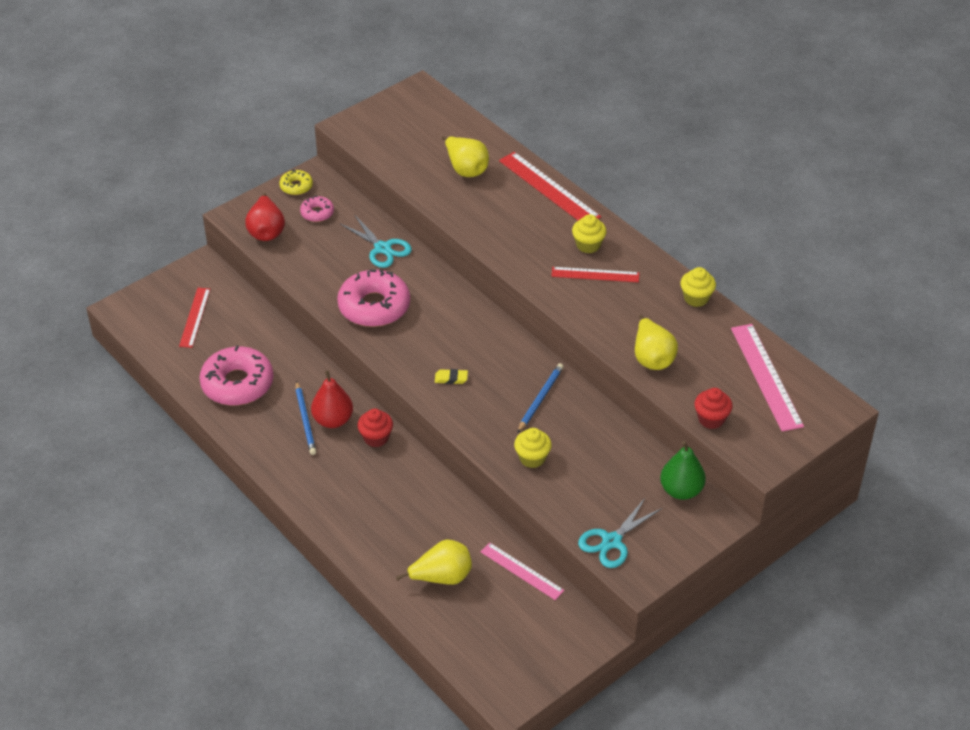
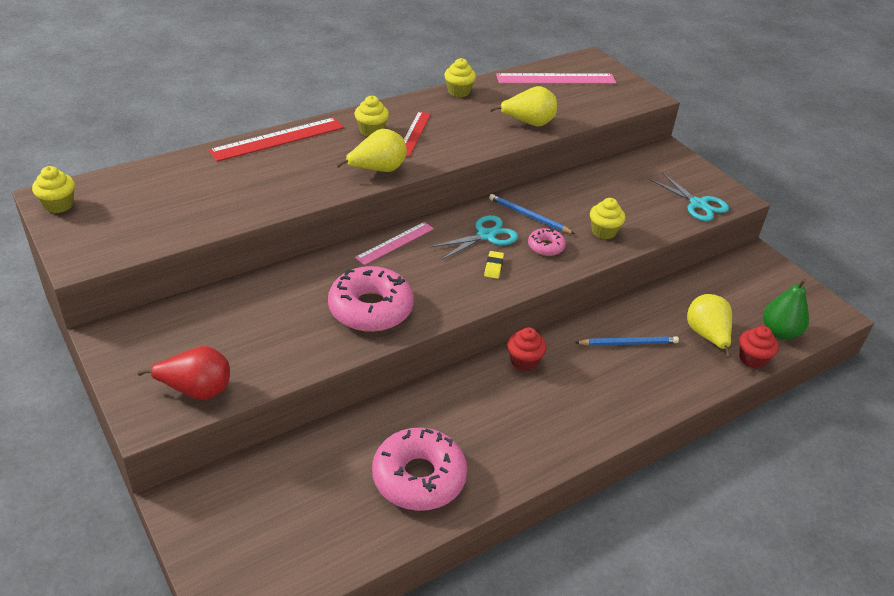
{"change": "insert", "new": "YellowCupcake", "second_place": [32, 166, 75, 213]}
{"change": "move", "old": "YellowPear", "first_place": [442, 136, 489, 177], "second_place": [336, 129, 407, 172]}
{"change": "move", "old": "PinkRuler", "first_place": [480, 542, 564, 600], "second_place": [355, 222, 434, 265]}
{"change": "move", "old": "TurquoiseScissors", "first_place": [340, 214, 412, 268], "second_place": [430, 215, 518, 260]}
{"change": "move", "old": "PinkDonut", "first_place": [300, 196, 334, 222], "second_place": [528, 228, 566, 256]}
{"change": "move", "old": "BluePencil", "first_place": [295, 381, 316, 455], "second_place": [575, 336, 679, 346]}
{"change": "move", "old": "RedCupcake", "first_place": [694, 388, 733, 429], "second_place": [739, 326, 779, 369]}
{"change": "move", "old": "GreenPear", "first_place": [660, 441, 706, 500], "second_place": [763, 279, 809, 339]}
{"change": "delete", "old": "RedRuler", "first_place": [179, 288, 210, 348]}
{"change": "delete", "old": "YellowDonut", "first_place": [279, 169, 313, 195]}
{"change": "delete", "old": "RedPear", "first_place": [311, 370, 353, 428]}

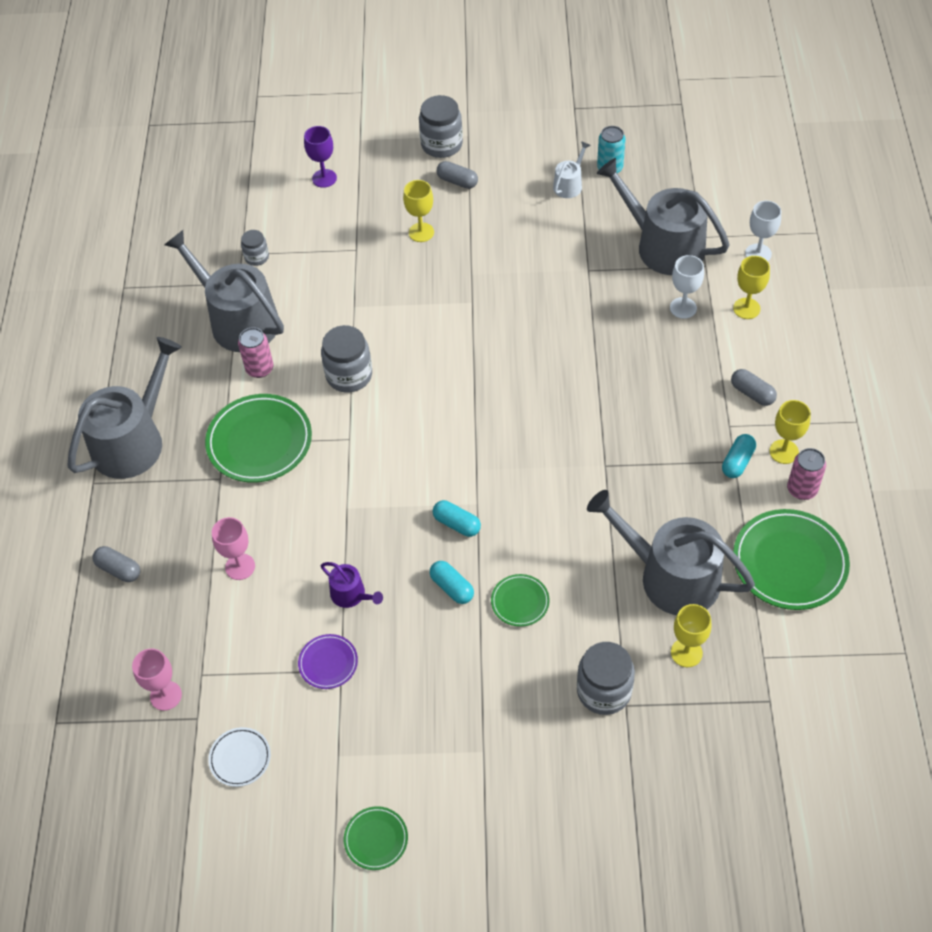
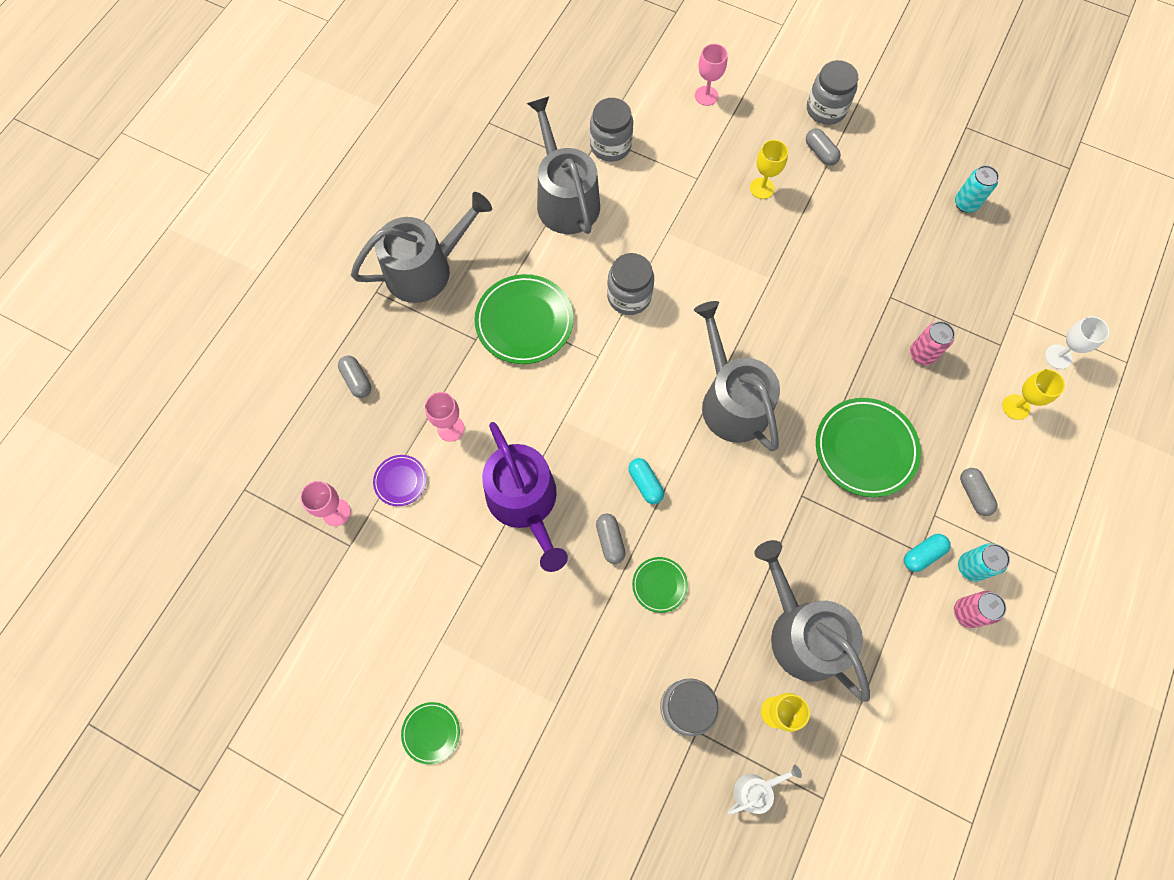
{"change": "move", "old": "PurplePlate", "first_place": [298, 634, 358, 689], "second_place": [373, 455, 427, 506]}
{"change": "resize", "old": "PurpleWateringCan", "first_place": [321, 562, 383, 608], "second_place": [482, 422, 568, 572], "factor": 2.22}
{"change": "resize", "old": "GreyJar", "first_place": [241, 230, 269, 266], "second_place": [590, 98, 633, 162], "factor": 1.77}
{"change": "recolor", "old": "TurquoiseCapsule", "new": "GreyCapsule", "first_place": [430, 561, 474, 604], "second_place": [596, 514, 626, 564]}
{"change": "move", "old": "GreyWateringCan", "first_place": [597, 158, 730, 275], "second_place": [694, 301, 780, 451]}
{"change": "recolor", "old": "PurpleGoblet", "new": "PinkGoblet", "first_place": [304, 126, 337, 188], "second_place": [695, 44, 728, 106]}
{"change": "move", "old": "WhiteWateringCan", "first_place": [553, 141, 590, 198], "second_place": [728, 765, 802, 815]}
{"change": "move", "old": "GreenPlate", "first_place": [733, 509, 850, 610], "second_place": [816, 398, 921, 497]}
{"change": "move", "old": "PinkCan", "first_place": [238, 327, 273, 378], "second_place": [910, 321, 955, 365]}
{"change": "replace", "old": "YellowGoblet", "new": "TurquoiseCan", "first_place": [769, 400, 811, 464], "second_place": [958, 543, 1010, 582]}
{"change": "delete", "old": "WhitePlate", "first_place": [208, 727, 271, 787]}
{"change": "delete", "old": "WhiteGoblet", "first_place": [670, 255, 704, 319]}

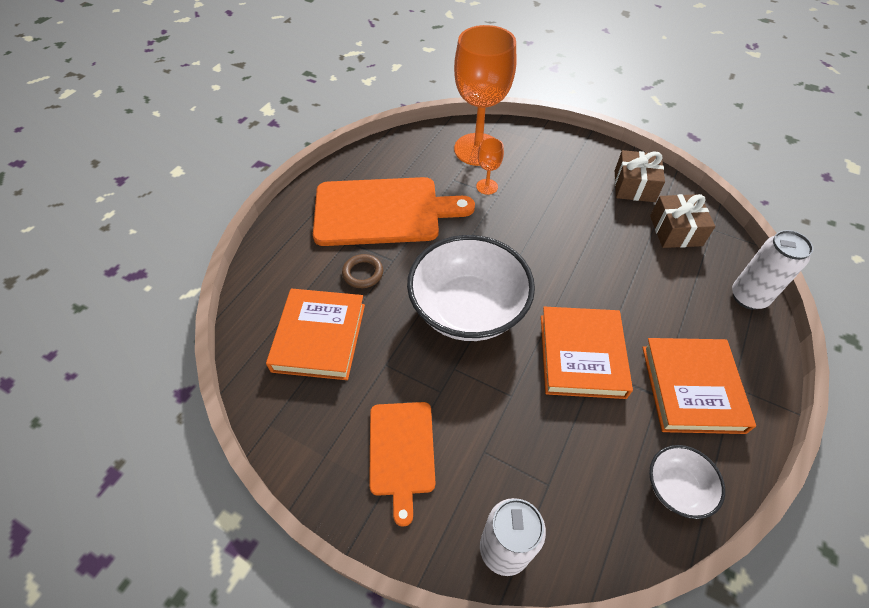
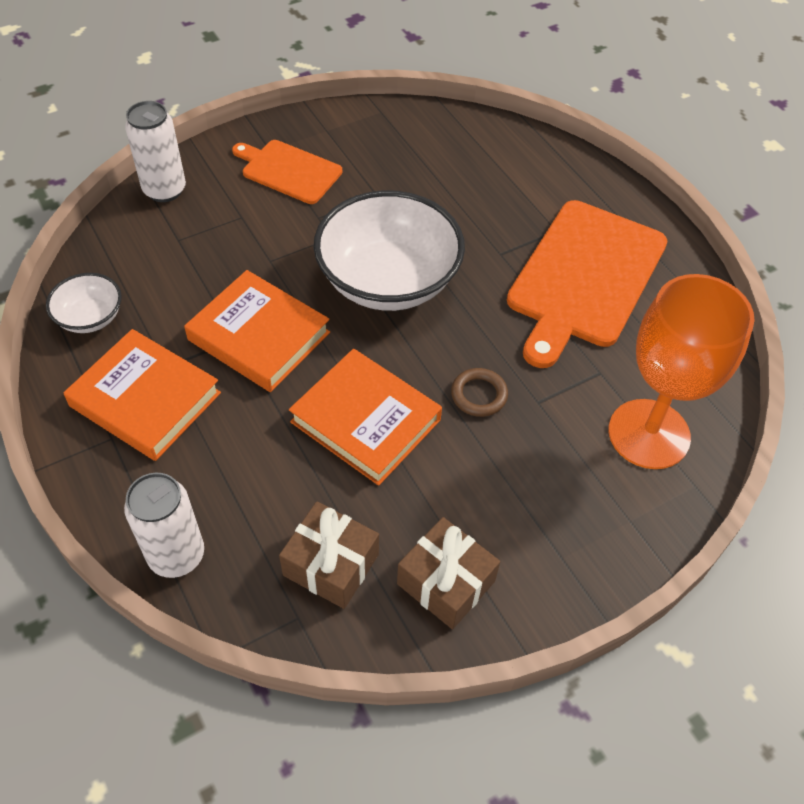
{"change": "move", "old": "OrangeBook", "first_place": [266, 288, 365, 380], "second_place": [289, 349, 442, 486]}
{"change": "move", "old": "BrownRing", "first_place": [342, 254, 383, 288], "second_place": [451, 368, 508, 417]}
{"change": "delete", "old": "OrangeGoblet", "first_place": [476, 138, 504, 195]}

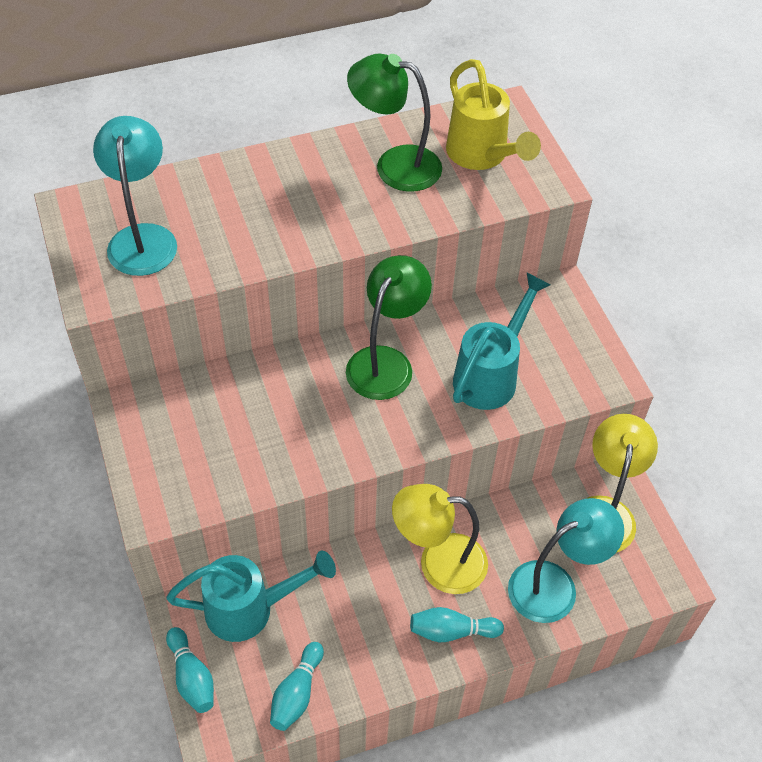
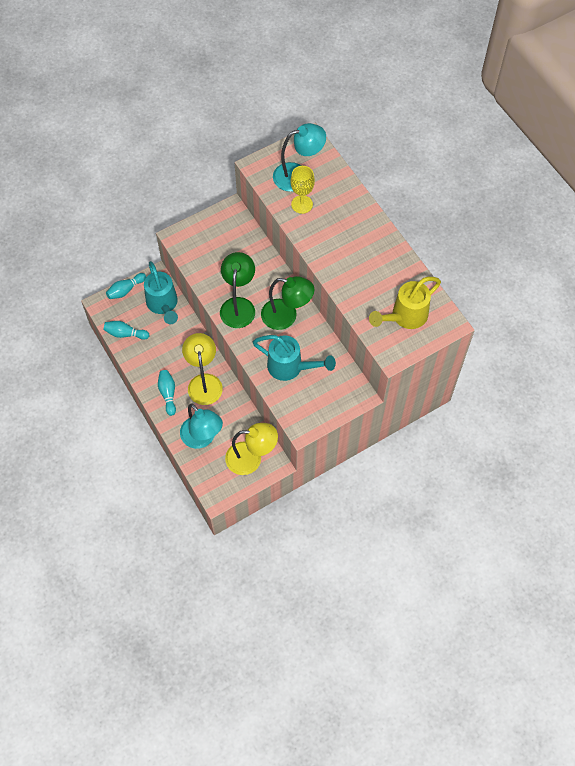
{"change": "move", "old": "GreenLamp", "first_place": [347, 54, 442, 192], "second_place": [220, 252, 255, 328]}
{"change": "insert", "new": "YellowGoblet", "second_place": [291, 166, 315, 214]}

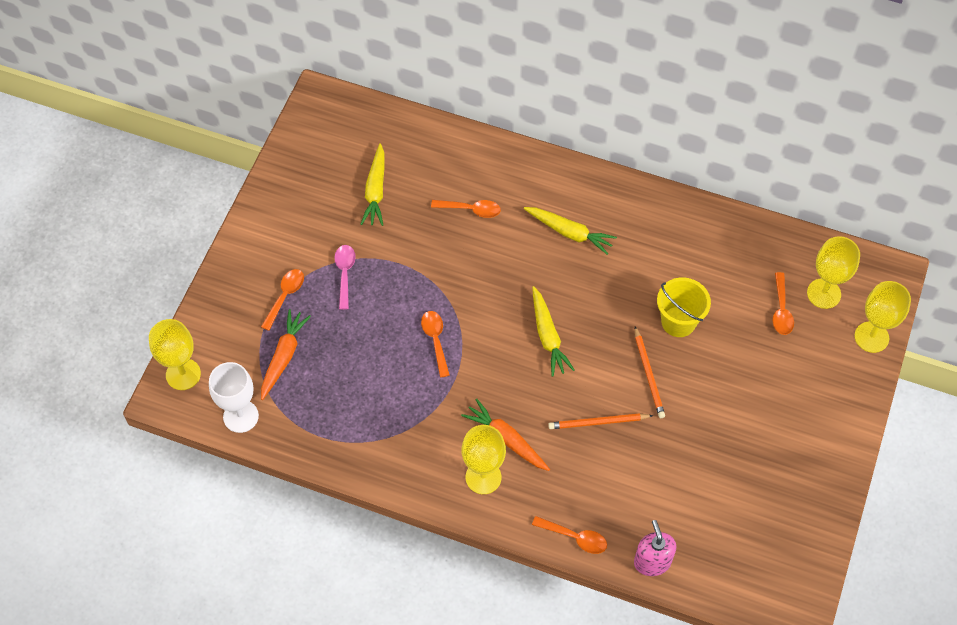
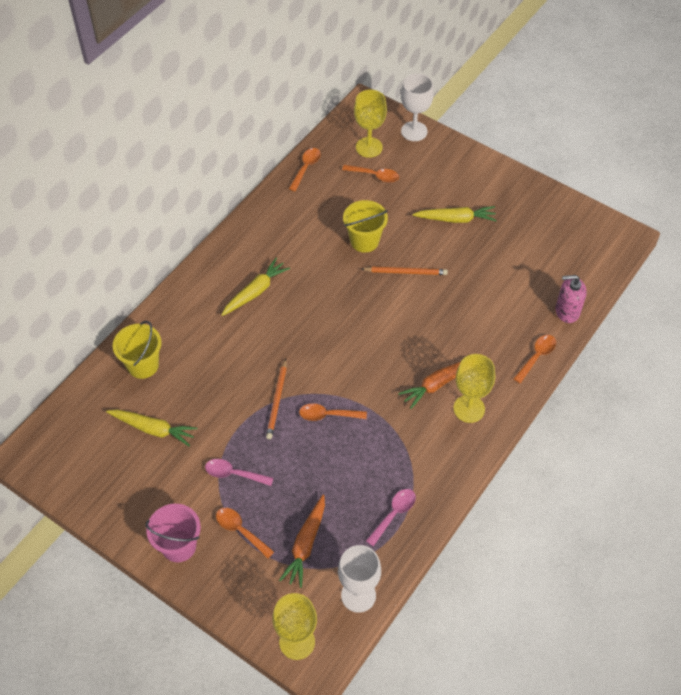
{"change": "insert", "new": "YellowBucket", "second_place": [113, 321, 161, 379]}
{"change": "insert", "new": "PinkBucket", "second_place": [146, 504, 201, 562]}
{"change": "move", "old": "OrangePencil", "first_place": [548, 413, 653, 429], "second_place": [266, 359, 287, 439]}
{"change": "rotate", "old": "OrangeCarrot", "first_place": [261, 309, 311, 400], "second_place": [279, 495, 325, 588], "degrees": -105}
{"change": "move", "old": "OrangeSpoon", "first_place": [431, 200, 501, 218], "second_place": [289, 148, 321, 191]}
{"change": "insert", "new": "PinkSpoon", "second_place": [366, 489, 416, 546]}
{"change": "recolor", "old": "YellowGoblet", "new": "WhiteGoblet", "first_place": [854, 281, 911, 353], "second_place": [401, 73, 434, 141]}
{"change": "move", "old": "YellowCarrot", "first_place": [532, 286, 575, 377], "second_place": [412, 206, 497, 223]}

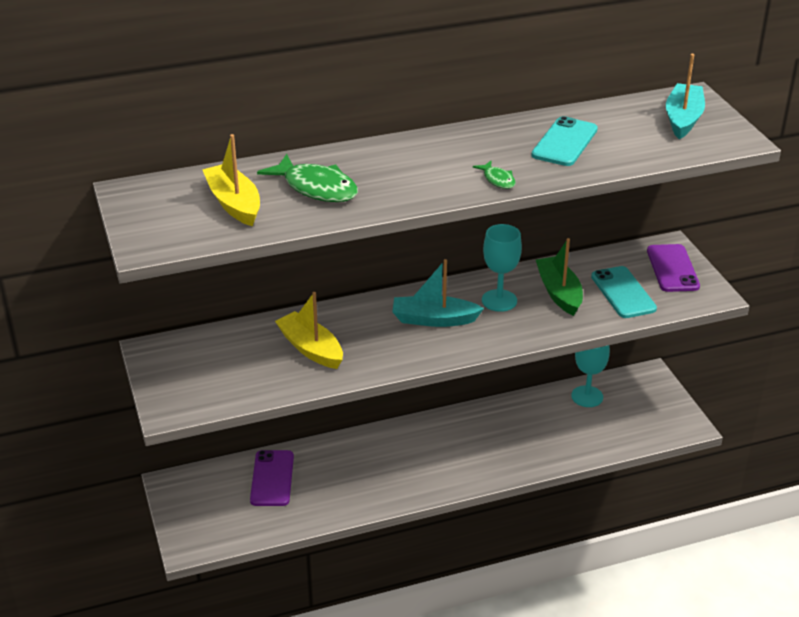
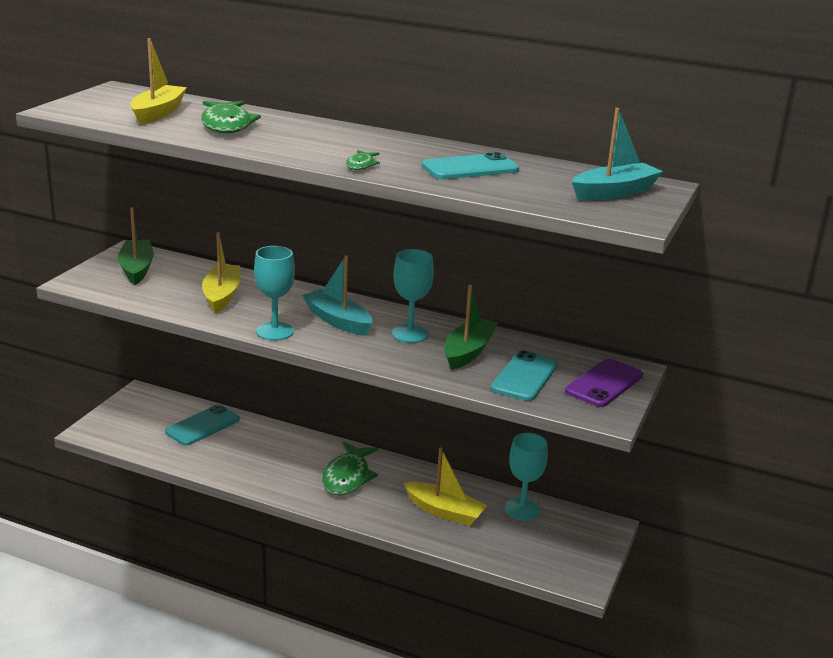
{"change": "insert", "new": "GreenBoat", "second_place": [118, 207, 154, 285]}
{"change": "recolor", "old": "PurplePhone", "new": "TurquoisePhone", "first_place": [250, 450, 294, 506], "second_place": [165, 404, 240, 446]}
{"change": "insert", "new": "TurquoiseGoblet", "second_place": [254, 246, 295, 341]}
{"change": "insert", "new": "GreenFish", "second_place": [322, 442, 378, 495]}
{"change": "insert", "new": "YellowBoat", "second_place": [404, 448, 488, 526]}

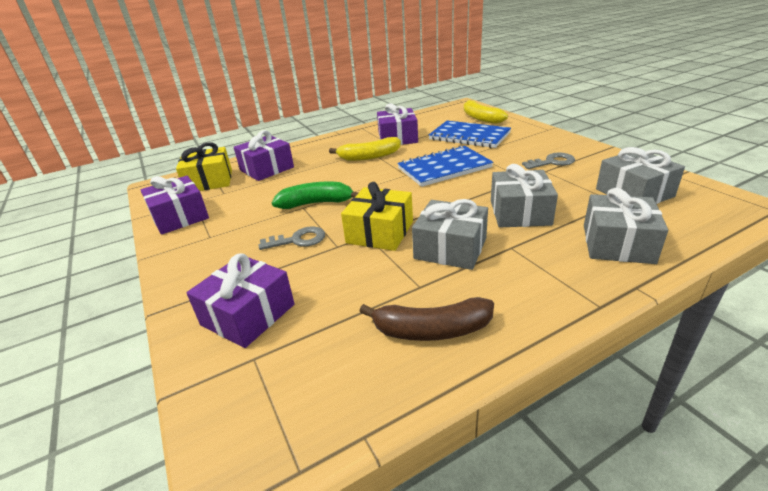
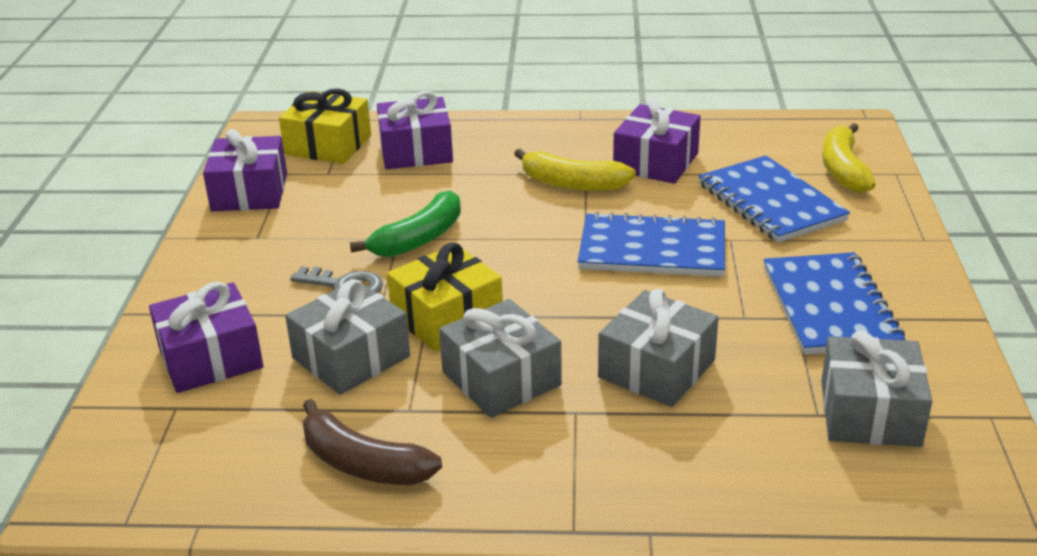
{"change": "move", "old": "GreyGift", "first_place": [584, 188, 668, 264], "second_place": [285, 279, 410, 395]}
{"change": "rotate", "old": "GreenBanana", "first_place": [272, 182, 359, 209], "second_place": [350, 190, 461, 257], "degrees": 105}
{"change": "replace", "old": "GreyKey", "new": "BlueNotebook", "first_place": [522, 153, 575, 169], "second_place": [764, 252, 905, 355]}

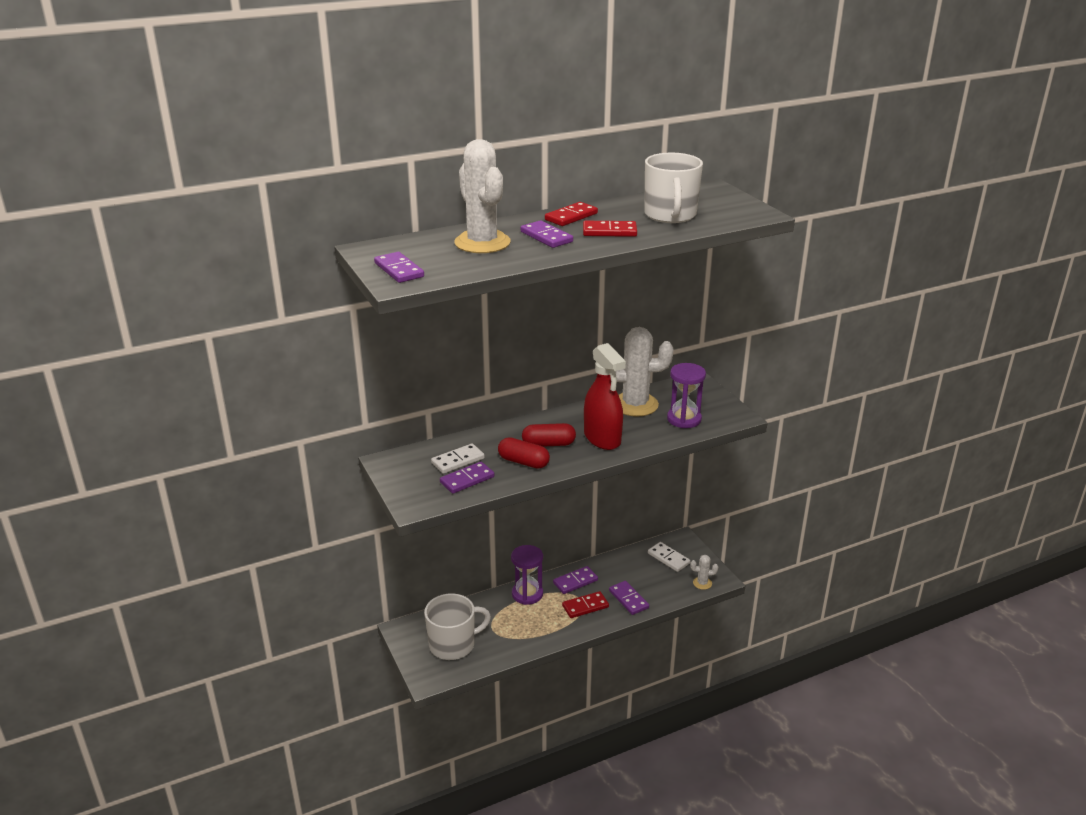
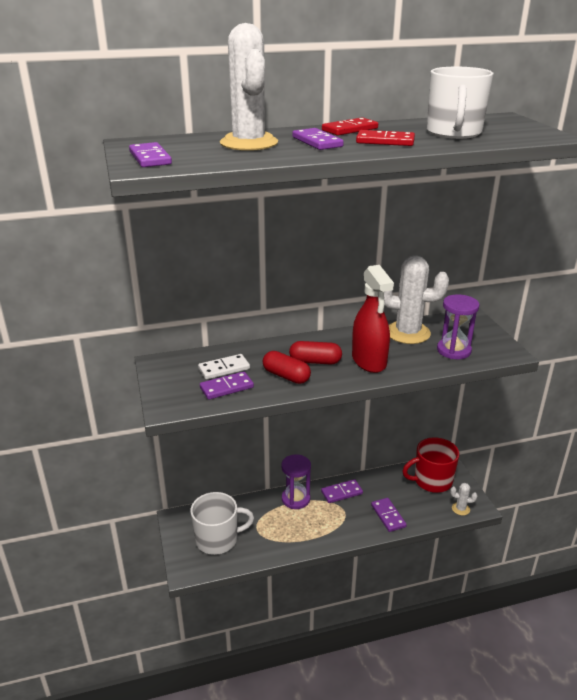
{"change": "replace", "old": "WhiteDomino", "new": "RedMug", "first_place": [648, 542, 690, 572], "second_place": [403, 437, 459, 493]}
{"change": "delete", "old": "RedDomino", "first_place": [562, 591, 609, 618]}

